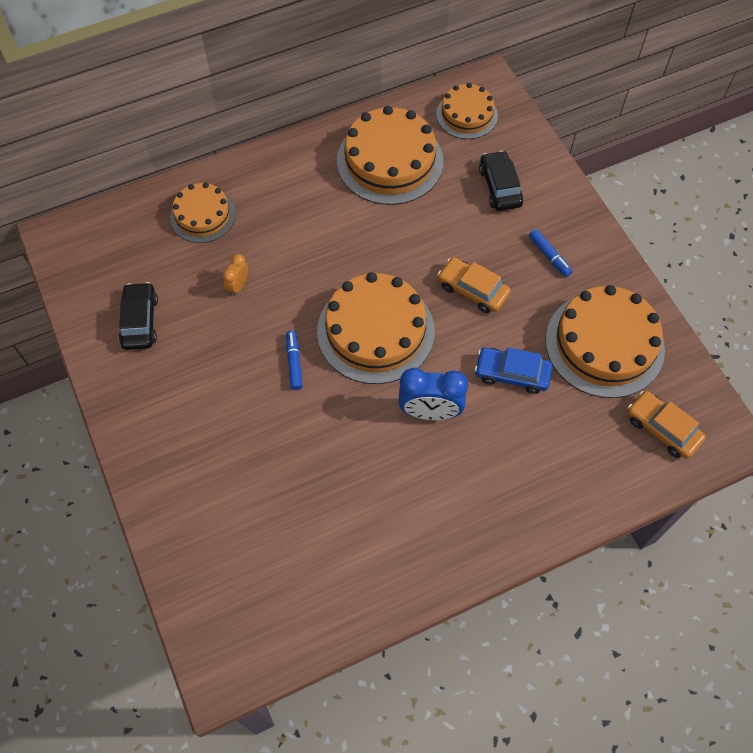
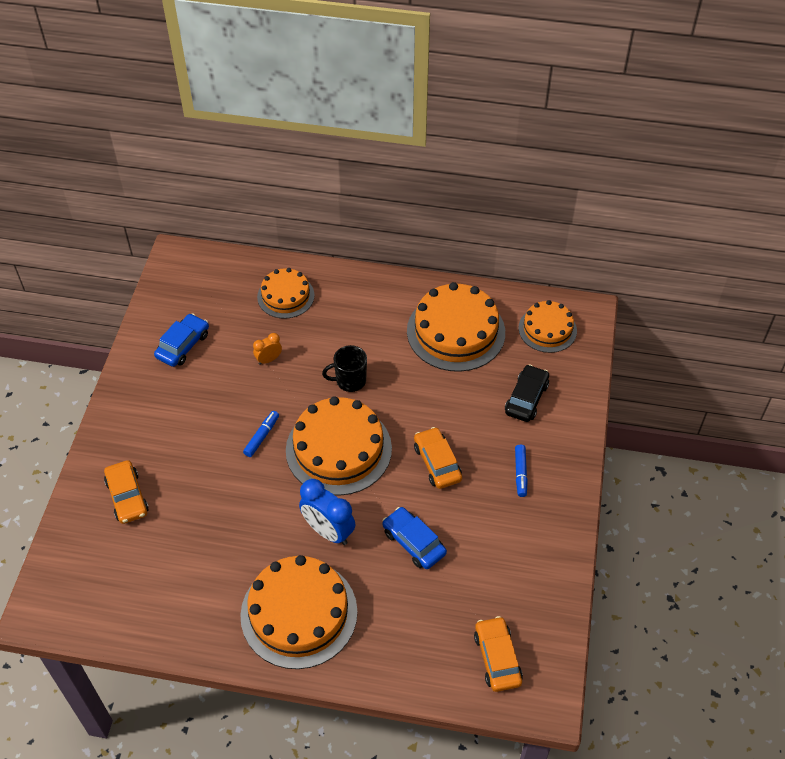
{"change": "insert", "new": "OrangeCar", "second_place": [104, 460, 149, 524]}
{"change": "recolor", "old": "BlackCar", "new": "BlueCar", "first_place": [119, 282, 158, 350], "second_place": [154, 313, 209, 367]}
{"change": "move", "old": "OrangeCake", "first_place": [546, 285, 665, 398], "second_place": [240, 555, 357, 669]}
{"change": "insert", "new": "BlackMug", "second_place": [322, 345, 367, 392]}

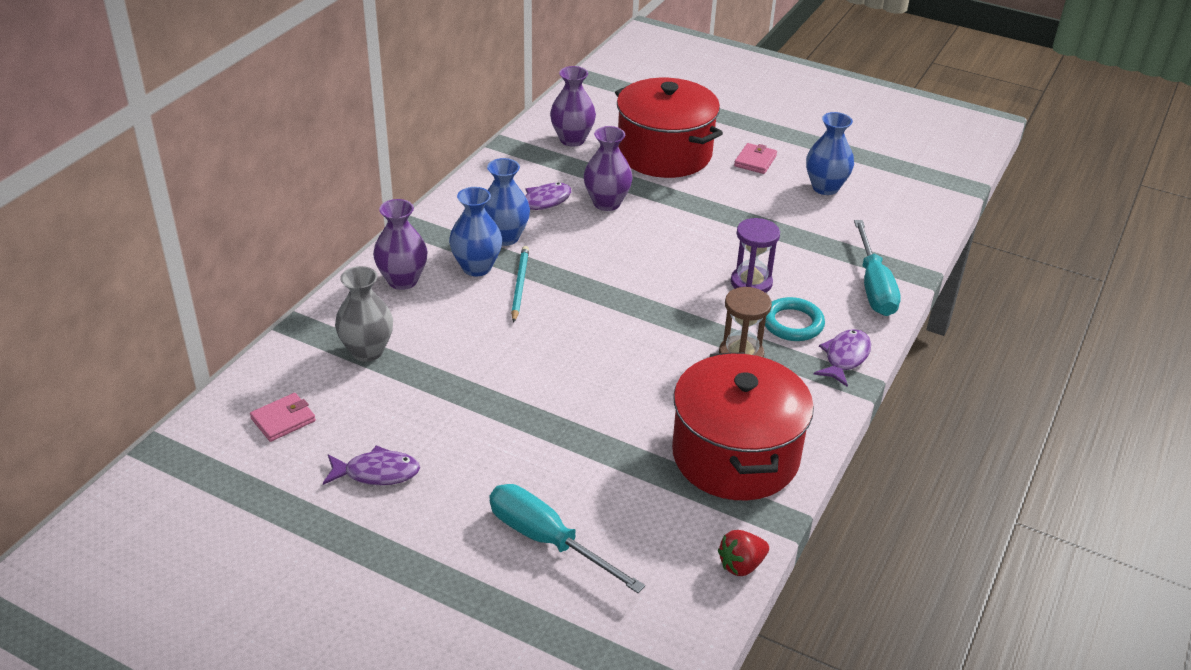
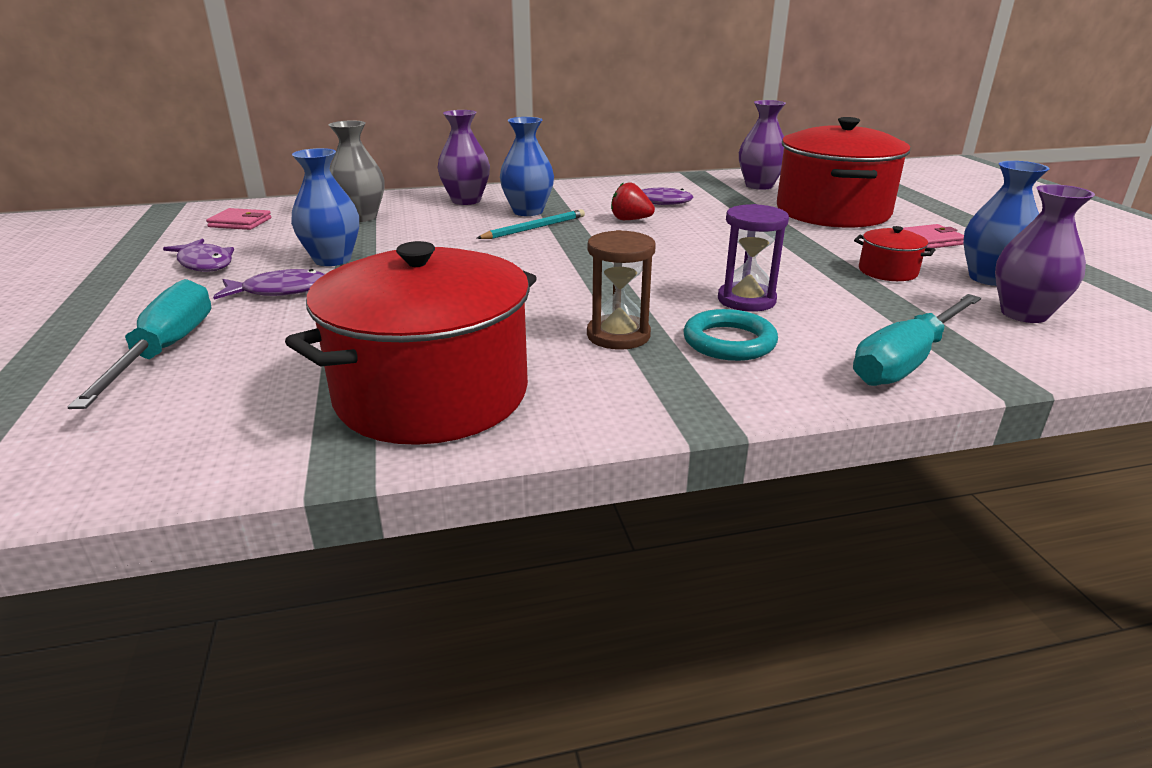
{"change": "move", "old": "PurpleFish", "first_place": [814, 329, 871, 387], "second_place": [213, 269, 325, 299]}
{"change": "move", "old": "BlueVase", "first_place": [484, 158, 530, 246], "second_place": [291, 148, 359, 266]}
{"change": "move", "old": "RedStrawberry", "first_place": [718, 530, 769, 576], "second_place": [611, 182, 655, 220]}
{"change": "insert", "new": "RedPot", "second_place": [854, 226, 935, 281]}
{"change": "move", "old": "PurpleVase", "first_place": [584, 126, 633, 211], "second_place": [995, 184, 1095, 323]}

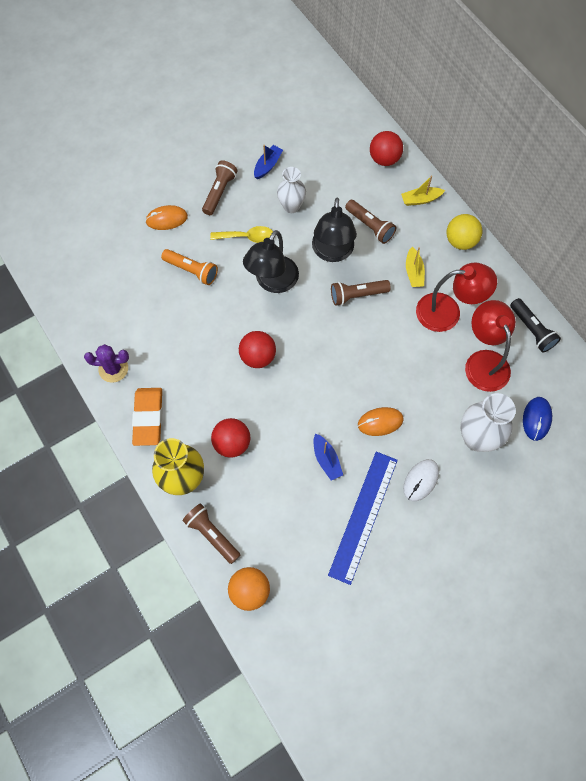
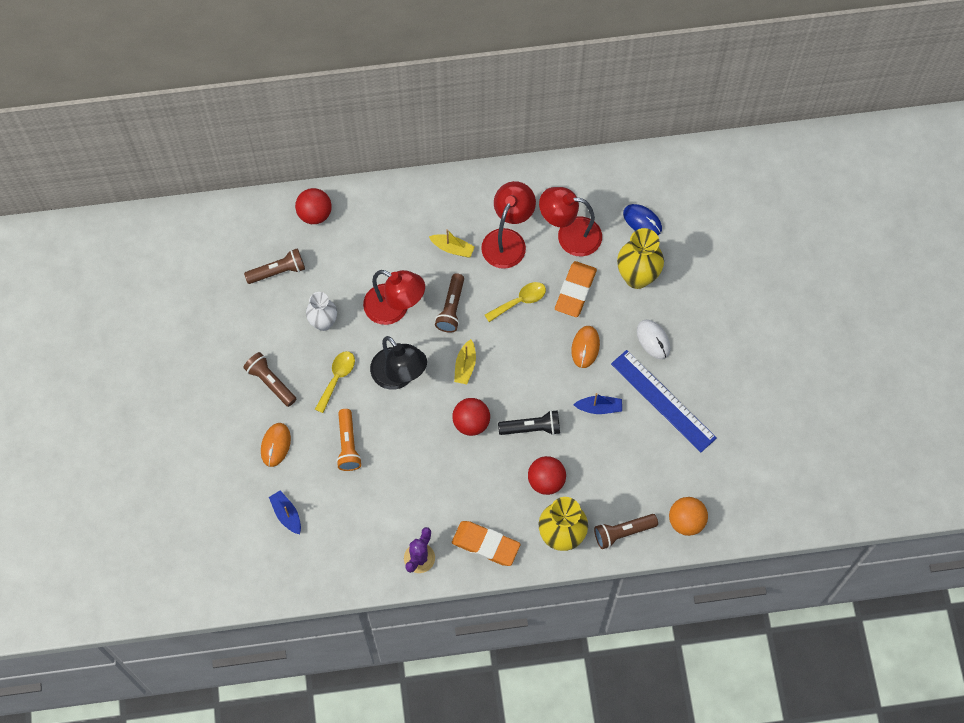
{"change": "move", "old": "BrownFlashlight", "first_place": [345, 200, 396, 244], "second_place": [244, 248, 305, 284]}
{"change": "move", "old": "BlueBoat", "first_place": [254, 145, 283, 179], "second_place": [269, 490, 301, 534]}
{"change": "rotate", "old": "OrangeFlashlight", "first_place": [161, 249, 218, 285], "second_place": [336, 409, 362, 471], "degrees": 120}
{"change": "recolor", "old": "BlackLamp", "new": "RedLamp", "first_place": [312, 198, 357, 262], "second_place": [363, 270, 425, 325]}
{"change": "move", "old": "YellowBoat", "first_place": [401, 176, 445, 206], "second_place": [454, 339, 476, 384]}
{"change": "insert", "new": "YellowSpoon", "second_place": [485, 282, 546, 322]}
{"change": "move", "old": "BlackFlashlight", "first_place": [510, 298, 561, 353], "second_place": [498, 410, 560, 435]}
{"change": "insert", "new": "OrangeEraser", "second_place": [555, 261, 597, 317]}
{"change": "recolor", "old": "WhiteVase", "new": "YellowVase", "first_place": [460, 393, 516, 452], "second_place": [617, 228, 664, 289]}
{"change": "delete", "old": "YellowBall", "first_place": [447, 214, 482, 250]}

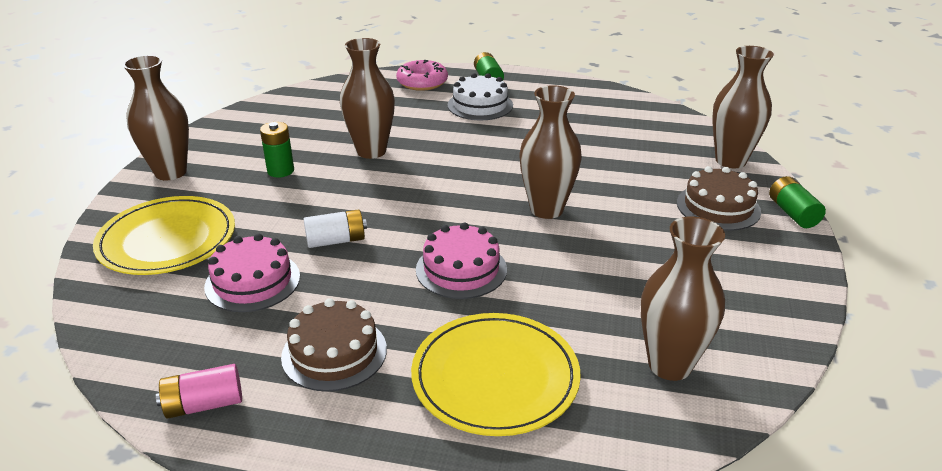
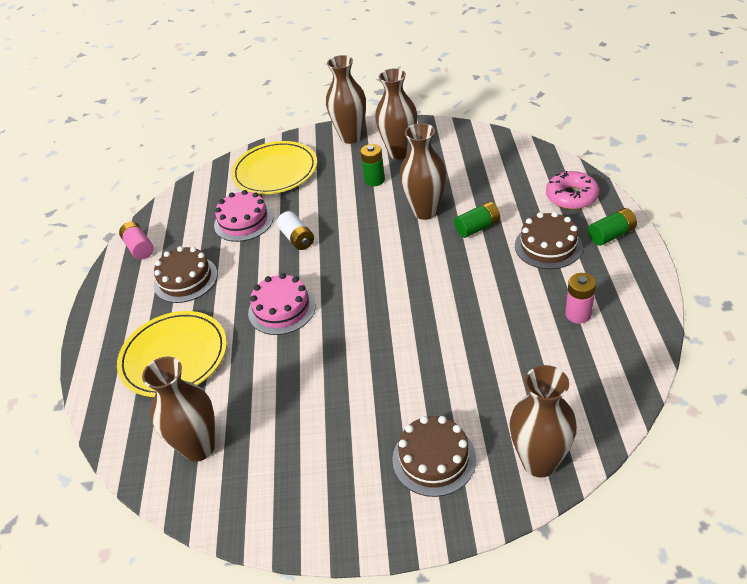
{"change": "move", "old": "BrownVase", "first_place": [519, 85, 582, 219], "second_place": [375, 68, 417, 159]}
{"change": "move", "old": "GreenBattery", "first_place": [769, 176, 826, 228], "second_place": [454, 202, 500, 238]}
{"change": "recolor", "old": "WhiteCake", "new": "BrownCake", "first_place": [447, 73, 513, 120], "second_place": [515, 212, 583, 269]}
{"change": "insert", "new": "PinkBattery", "second_place": [565, 273, 596, 324]}

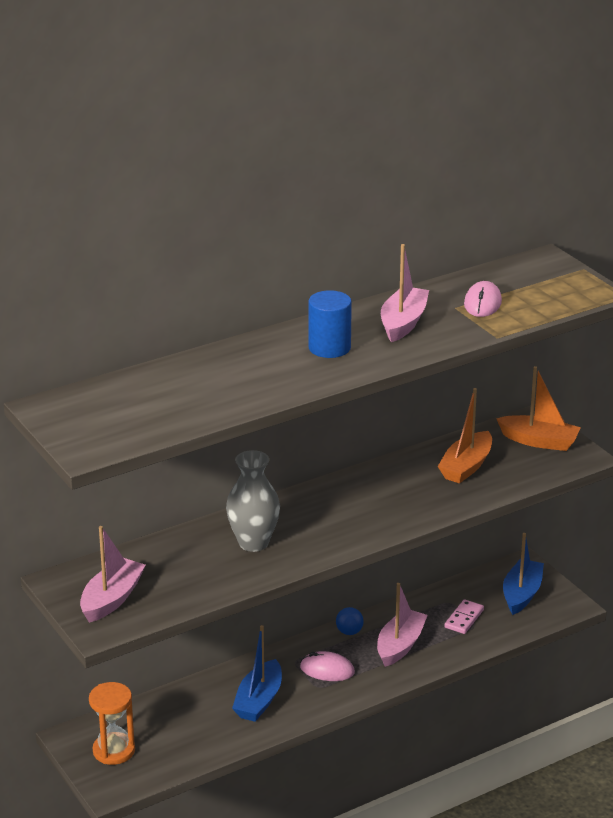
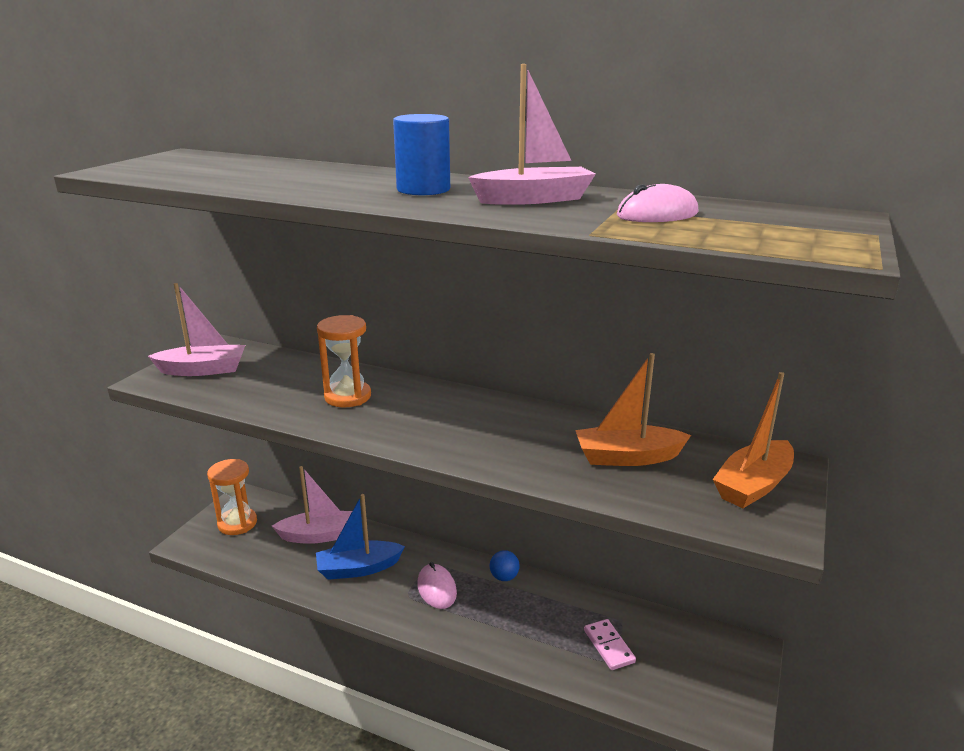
{"change": "move", "old": "PinkBoat", "first_place": [377, 583, 428, 667], "second_place": [272, 466, 352, 544]}
{"change": "replace", "old": "GreyVase", "new": "OrangeHourglass", "first_place": [226, 450, 280, 552], "second_place": [317, 315, 371, 407]}
{"change": "rotate", "old": "PinkDomino", "first_place": [444, 599, 484, 634], "second_place": [584, 619, 636, 670], "degrees": 75}
{"change": "rotate", "old": "OrangeBoat", "first_place": [496, 366, 581, 451], "second_place": [713, 372, 794, 508], "degrees": 60}
{"change": "delete", "old": "BlueBoat", "first_place": [503, 533, 544, 615]}

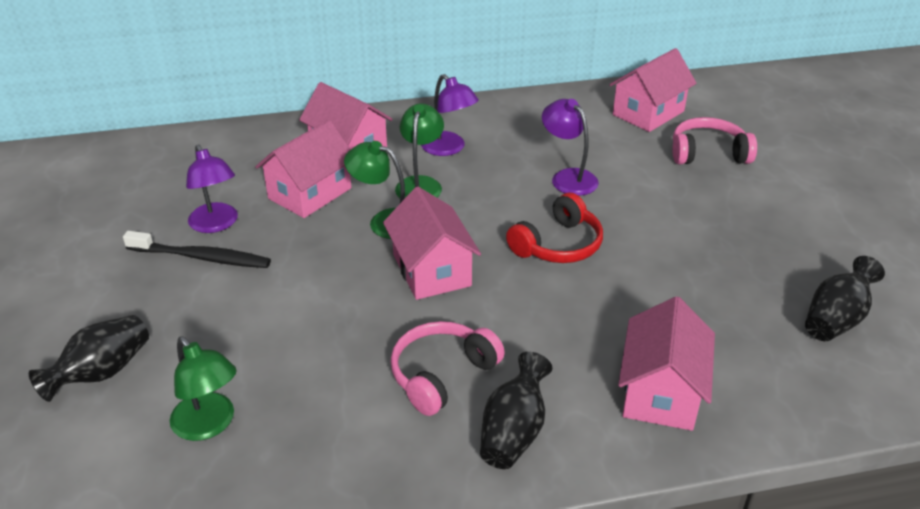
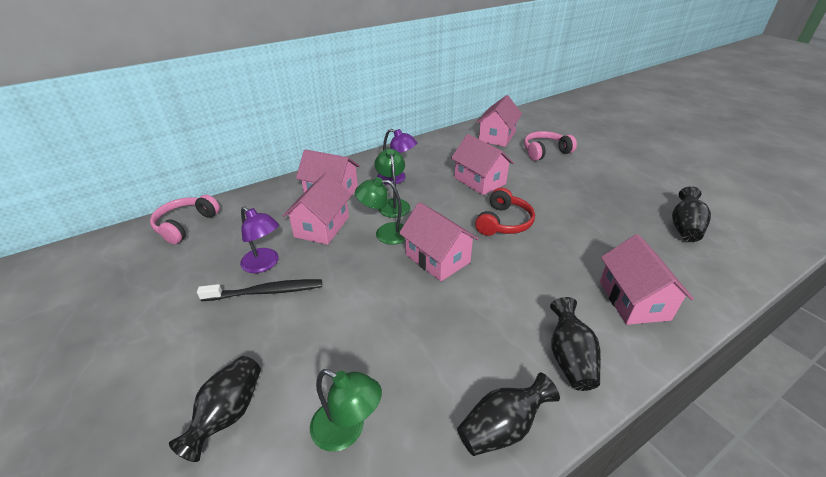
{"change": "move", "old": "PinkHeadphones", "first_place": [390, 321, 505, 416], "second_place": [150, 195, 220, 244]}
{"change": "replace", "old": "PurpleLamp", "new": "PinkHouse", "first_place": [542, 99, 599, 196], "second_place": [451, 134, 514, 195]}
{"change": "insert", "new": "BlackVase", "second_place": [457, 372, 560, 456]}

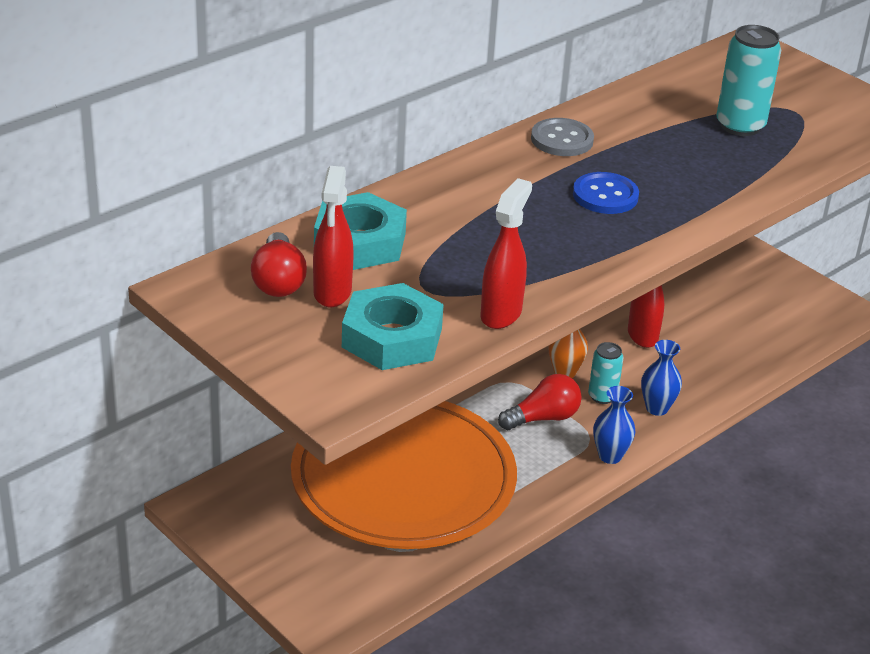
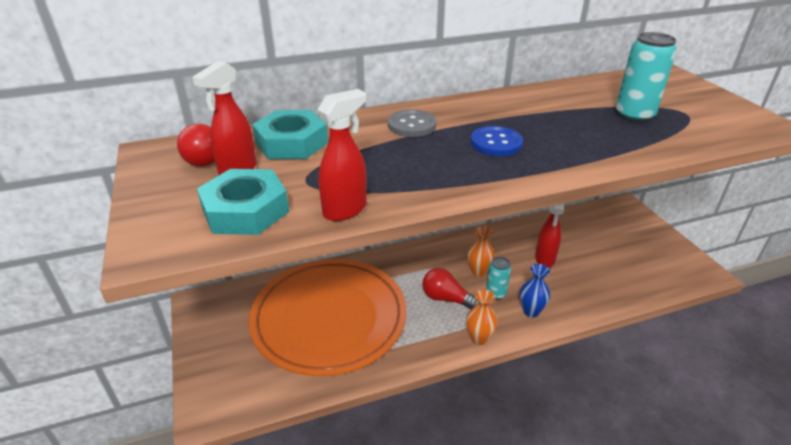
{"change": "move", "old": "GreyButton", "first_place": [531, 118, 594, 156], "second_place": [388, 110, 436, 137]}
{"change": "rotate", "old": "RedLightBulb", "first_place": [498, 374, 582, 430], "second_place": [422, 268, 479, 309], "degrees": -150}
{"change": "recolor", "old": "BlueVase", "new": "OrangeVase", "first_place": [593, 386, 636, 464], "second_place": [466, 289, 498, 345]}

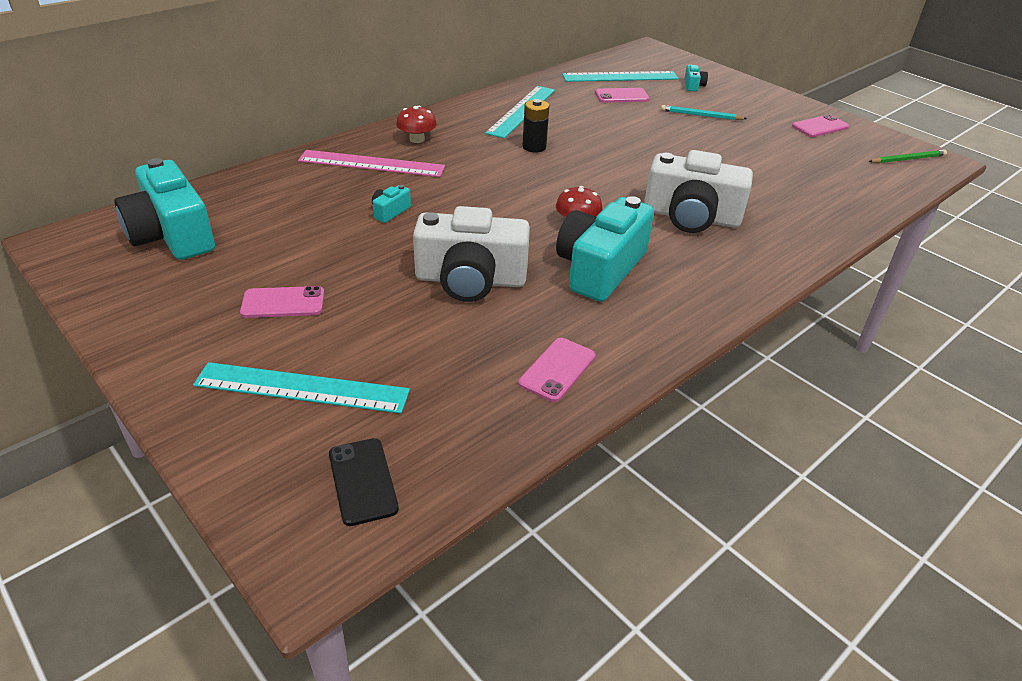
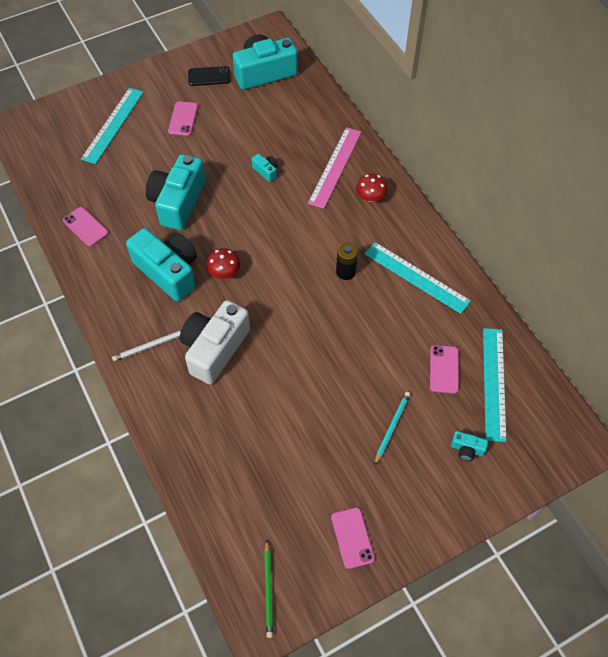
{"change": "insert", "new": "WhitePencil", "second_place": [112, 331, 181, 361]}
{"change": "recolor", "old": "WhiteCamera", "new": "TurquoiseCamera", "first_place": [413, 206, 530, 302], "second_place": [146, 154, 206, 230]}
{"change": "move", "old": "BlackPhone", "first_place": [329, 438, 399, 526], "second_place": [188, 66, 230, 86]}

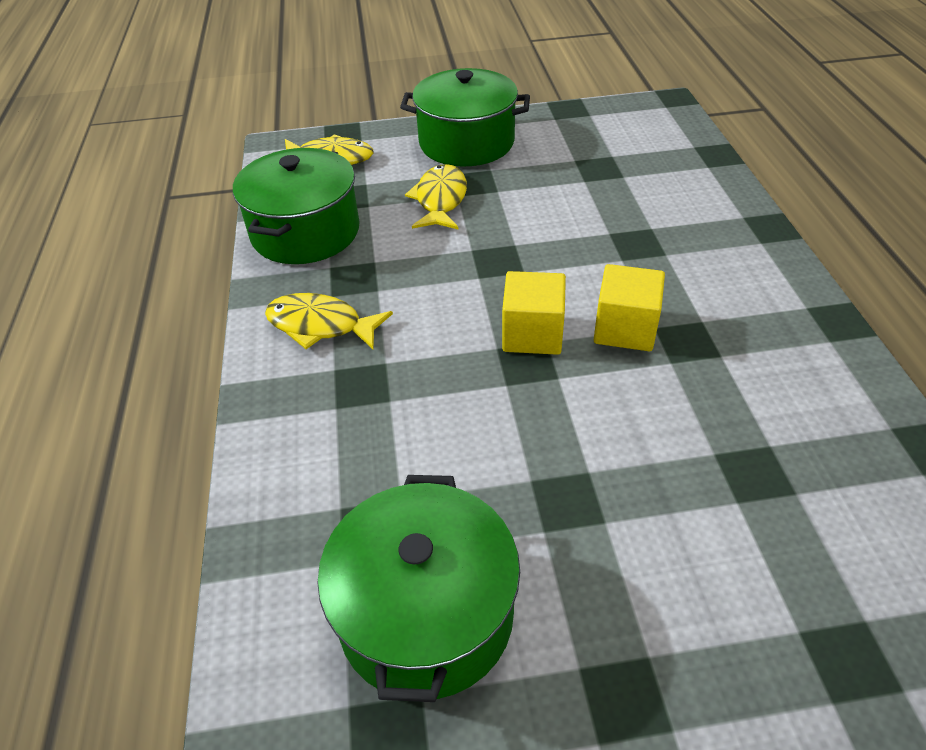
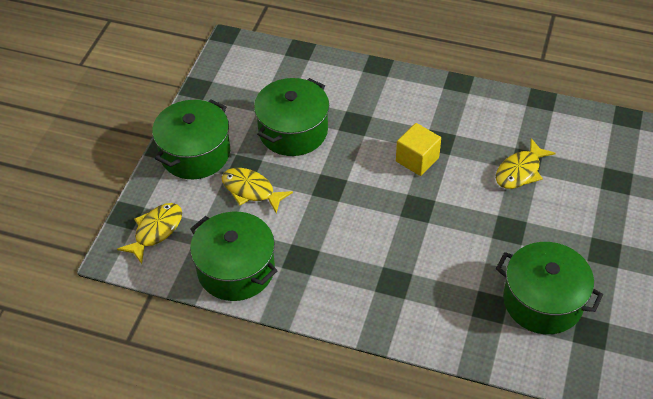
{"change": "insert", "new": "GreenPot", "second_place": [254, 78, 329, 156]}
{"change": "move", "old": "YellowFish", "first_place": [265, 293, 393, 350], "second_place": [496, 138, 556, 189]}
{"change": "delete", "old": "YellowCube", "first_place": [502, 271, 566, 355]}

